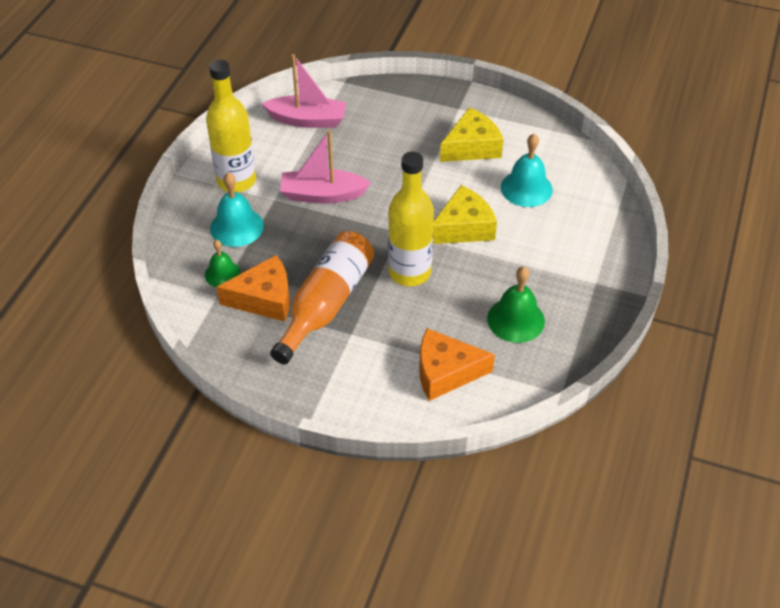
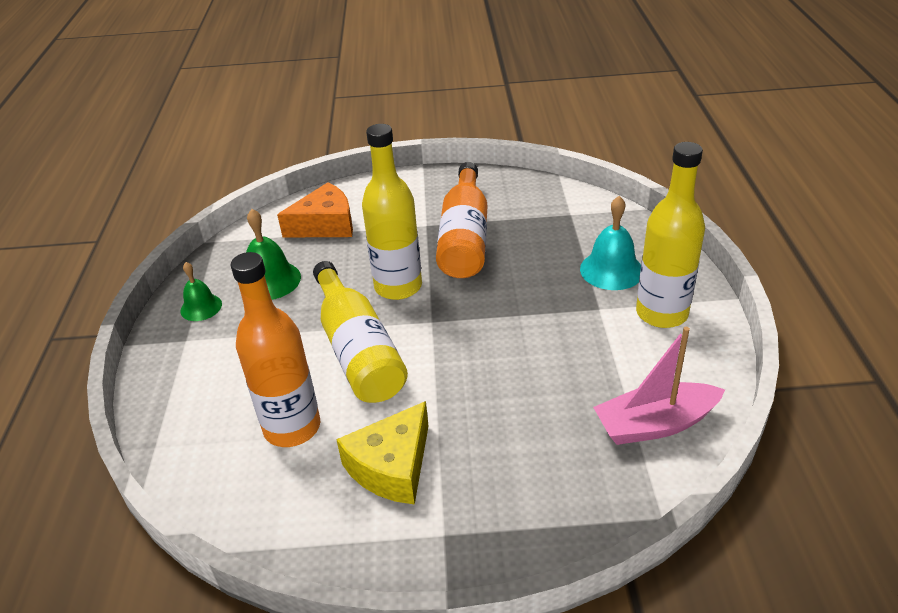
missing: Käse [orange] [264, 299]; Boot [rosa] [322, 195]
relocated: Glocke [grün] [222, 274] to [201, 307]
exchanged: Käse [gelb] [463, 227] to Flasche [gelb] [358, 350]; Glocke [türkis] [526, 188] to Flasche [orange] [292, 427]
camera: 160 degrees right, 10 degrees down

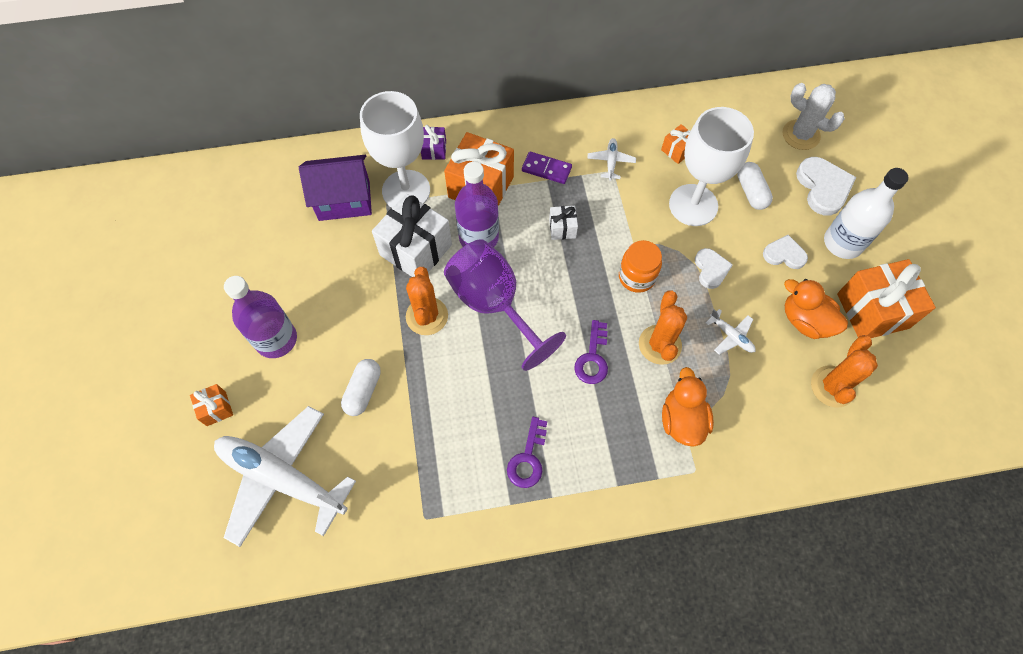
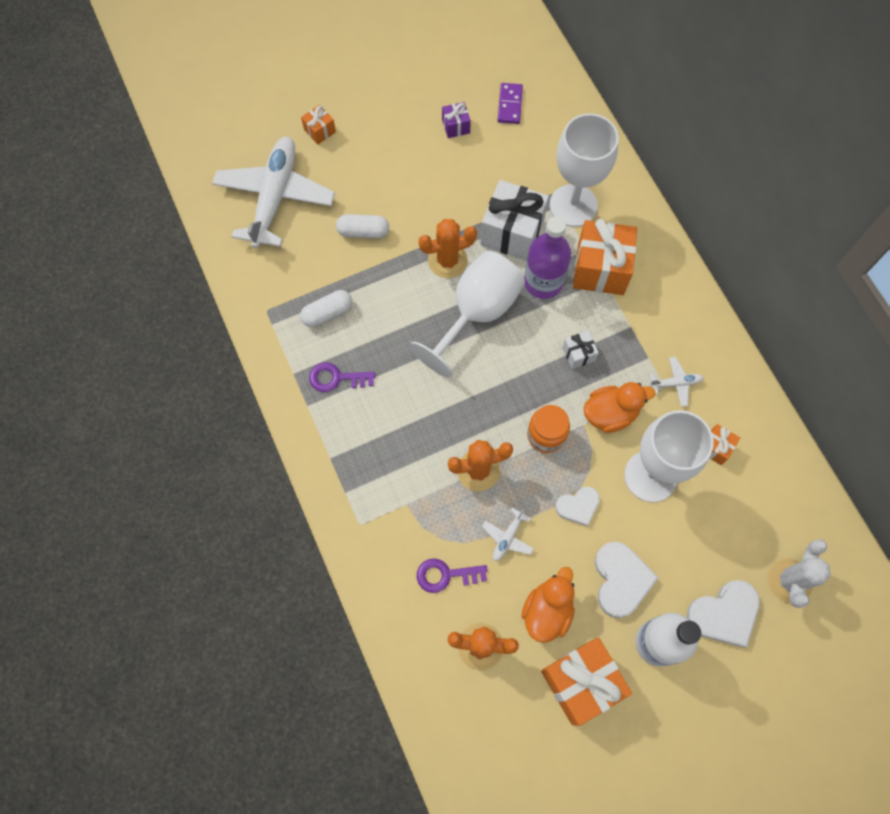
missing: Flasche [lila] [276, 339]; Haus [lila] [344, 200]
relocated: Geschenk [lila] [434, 150] to [456, 126]; Dominostein [lila] [546, 169] to [509, 105]; Schlüssel [lila] [592, 358] to [445, 575]; Ente [orange] [682, 420] to [610, 414]; Kapsel [weiß] [751, 192] to [327, 313]
colour: Kelch [lila] [494, 304] to Kelch [weiß] [476, 313]
size: Herz [weiß] [784, 254] = [621, 580] x1.59
camera: 75 degrees right, 5 degrees up

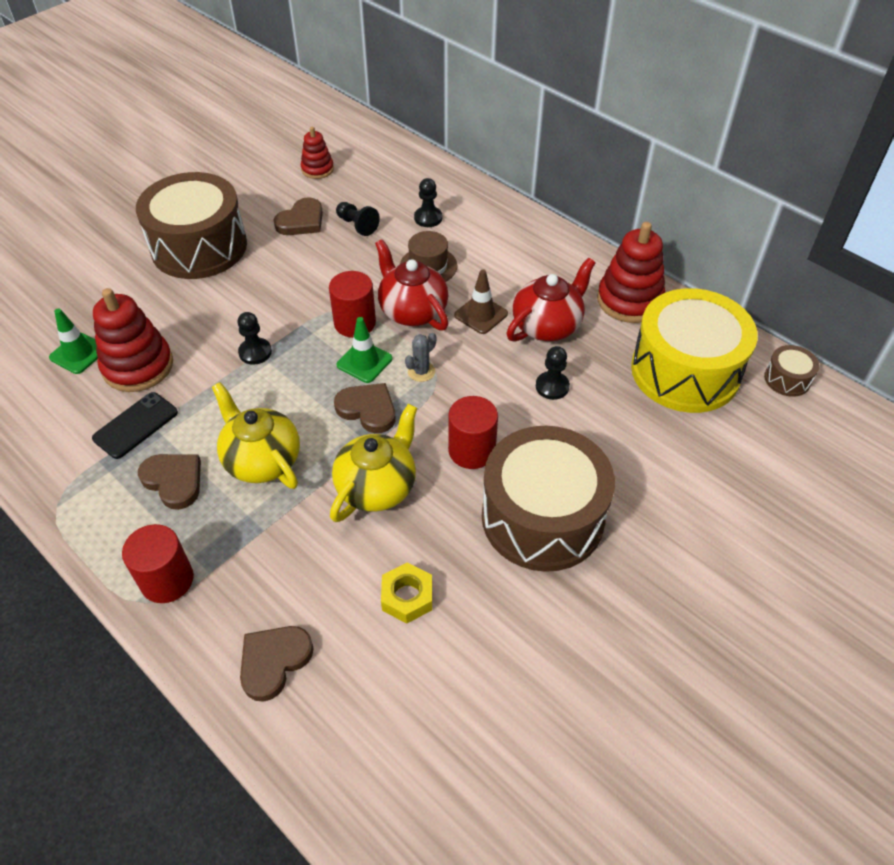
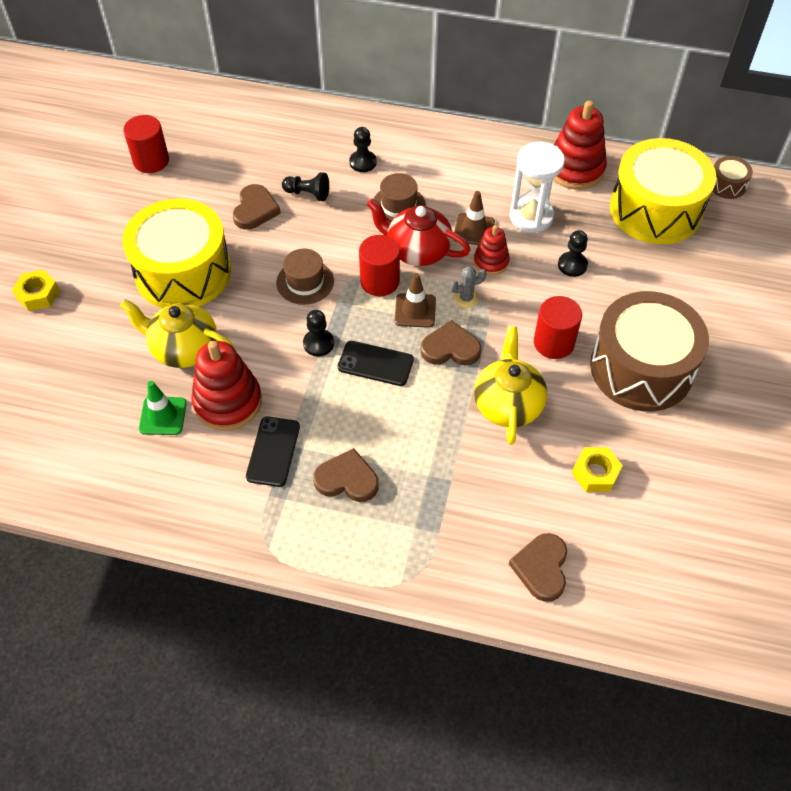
appeared: Sechskantmutter [gelb] [38, 294]; Hut [braun] [305, 282]; Handy [schwarz] [375, 363]
relocated: Vollzylinder [rot] [167, 580] to [151, 161]; Teekanne [gelb] [261, 460] to [183, 348]; Stapelspielzeug [rot] [317, 169] to [491, 262]
exchanged: Teekanne [rot] [547, 325] to Sanduhr [weiß] [531, 216]
colour: Trommel [braun] [199, 247] to Trommel [gelb] [183, 272]; Leitkegel [grün] [364, 362] to Leitkegel [braun] [415, 310]
spun: Kaktus [grau] [421, 371] = [466, 298] 60 degrees clockwise
camera: 30 degrees left, 5 degrees up

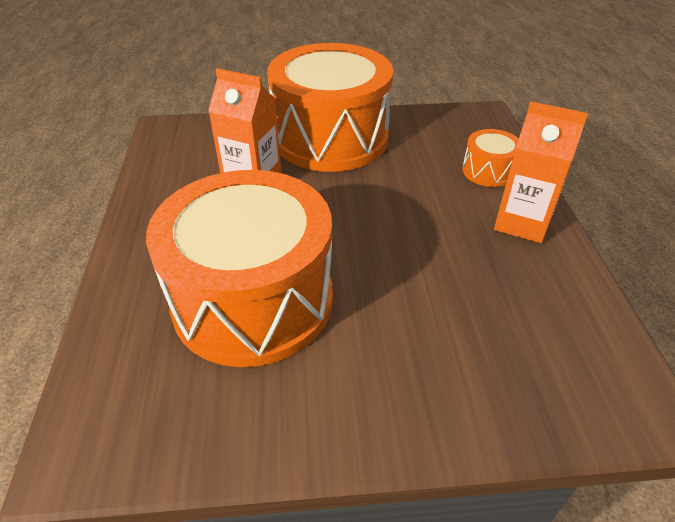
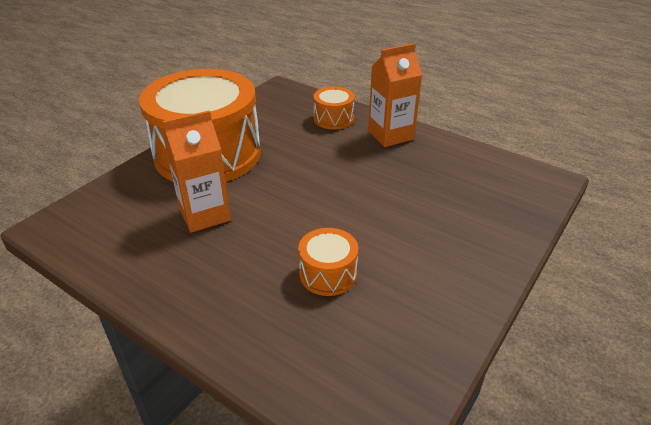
size: Trommel [orange] [253, 300] = [328, 274] x0.42
camera: 50 degrees left, 5 degrees down

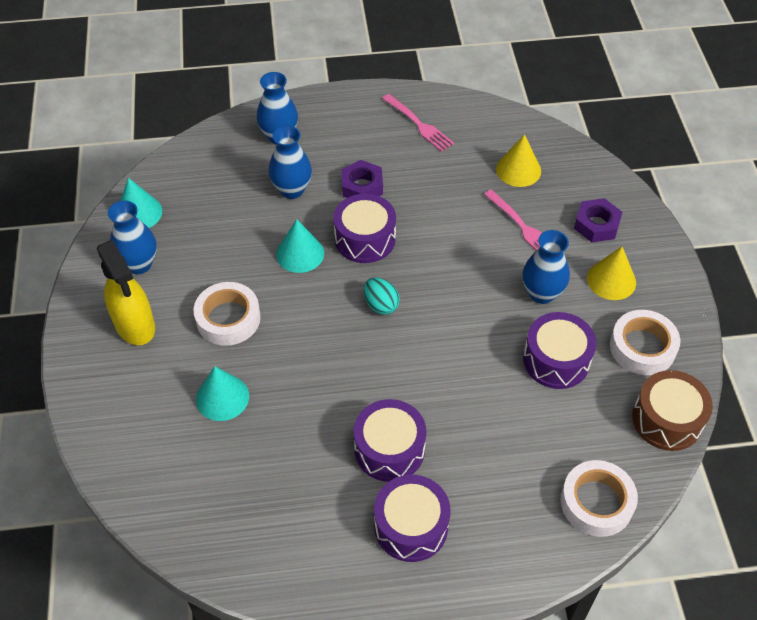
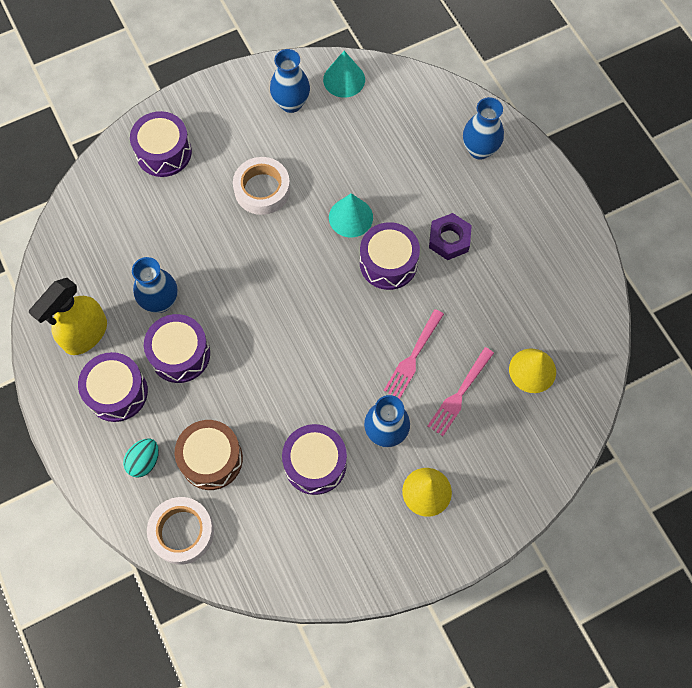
missing: Kegel [türkis] [222, 397]; Sechskantmutter [lila] [596, 225]; Klebeband [weiß] [642, 347]
appeared: Trommel [lila] [163, 152]
relocated: Sprühflasche [gelb] [135, 325] to [85, 334]; Vase [blau] [292, 190] to [160, 301]; Ei [türkis] [381, 305] to [144, 461]; Gabel [rosa] [419, 124] to [413, 357]; Trommel [braun] [667, 419] to [211, 459]
camera: 70 degrees right, 15 degrees up

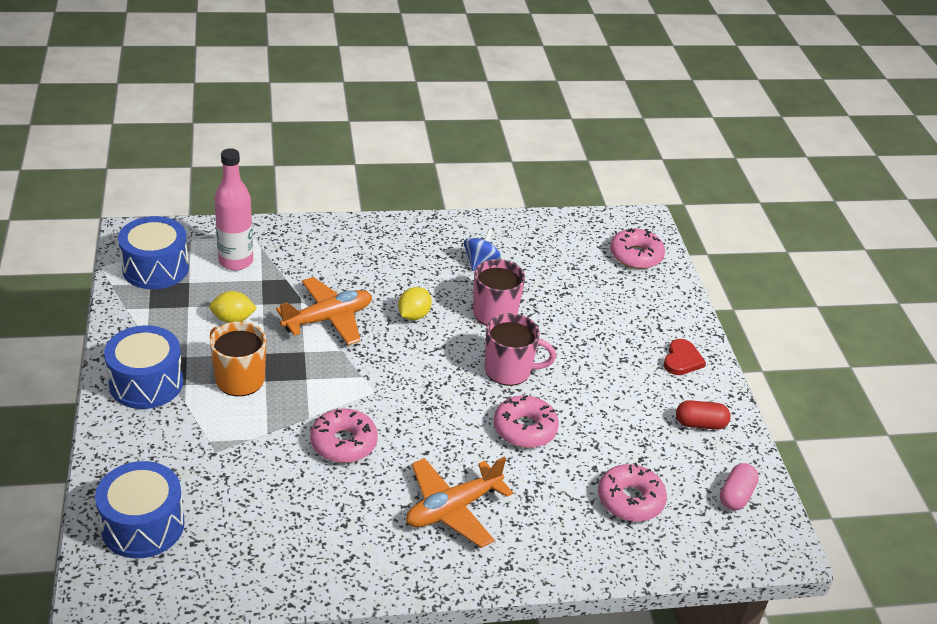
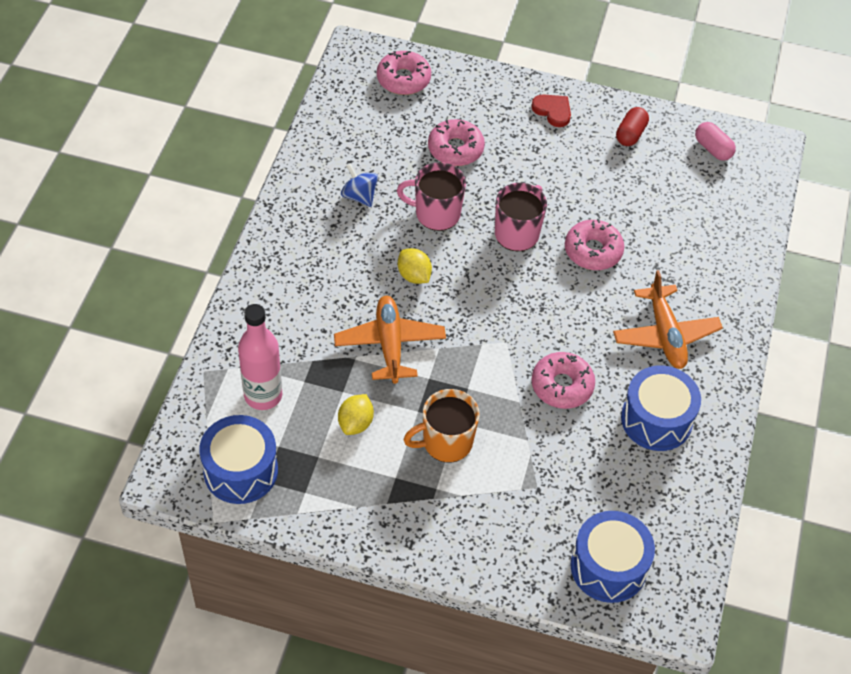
relocated: Trommel [blau] [146, 383] to [656, 420]; Donut [rosa] [630, 500] to [455, 149]
camera: 65 degrees left, 15 degrees up

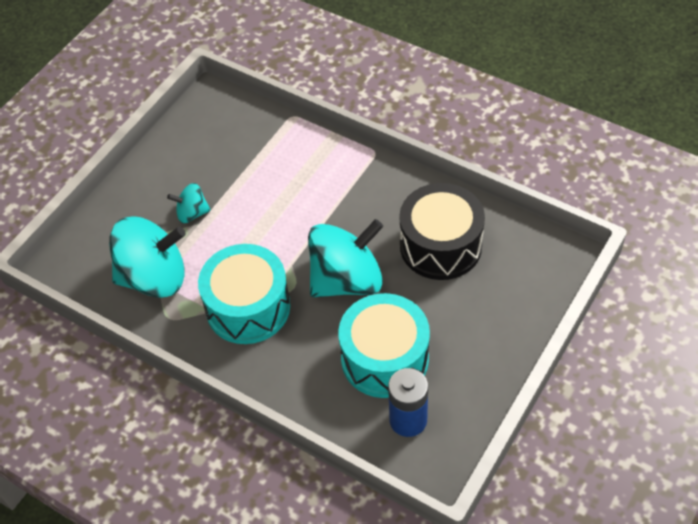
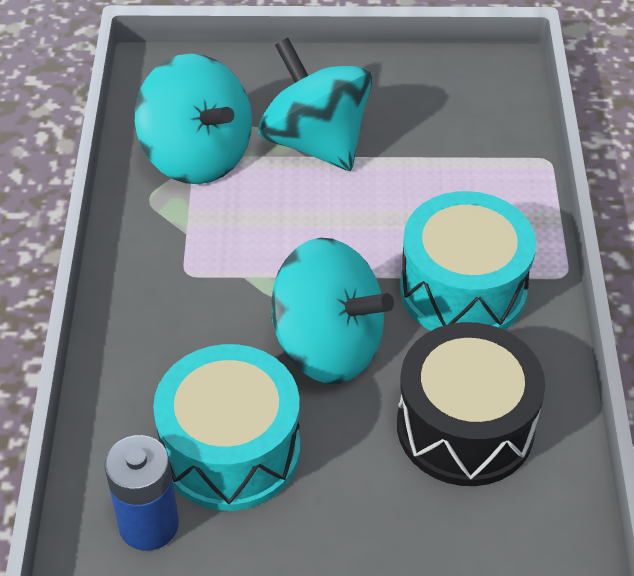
relocated: Trommel [türkis] [248, 307] to [463, 289]
size: Kreisel [türkis] [192, 213] = [315, 142] x2.06
camera: 55 degrees right, 5 degrees down

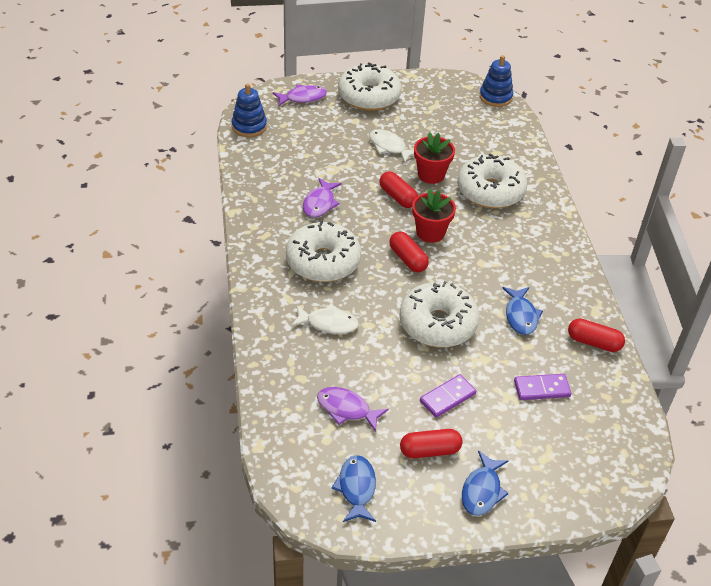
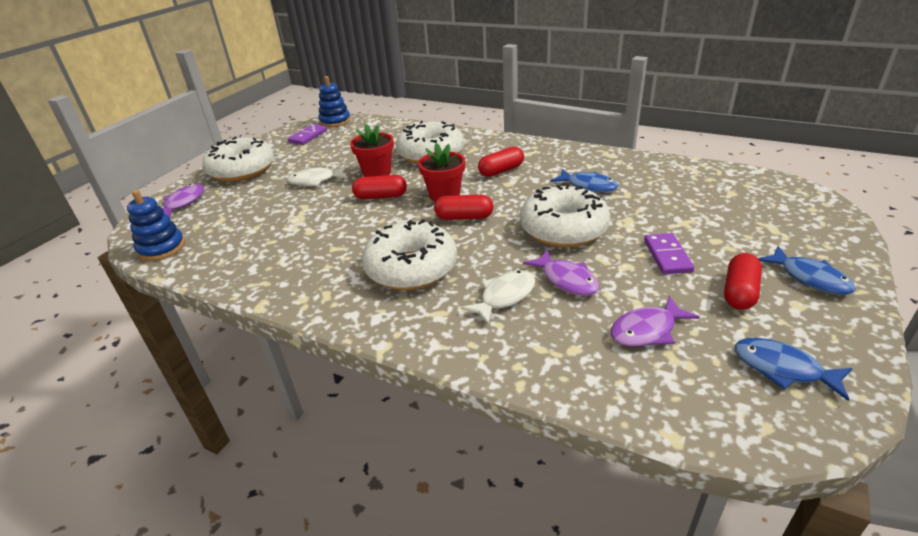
relocated: Fisch [lila] [320, 203] to [566, 280]; Dominostein [lila] [541, 388] to [308, 136]; Kapsel [rot] [594, 342] to [501, 171]
camera: 50 degrees left, 10 degrees down

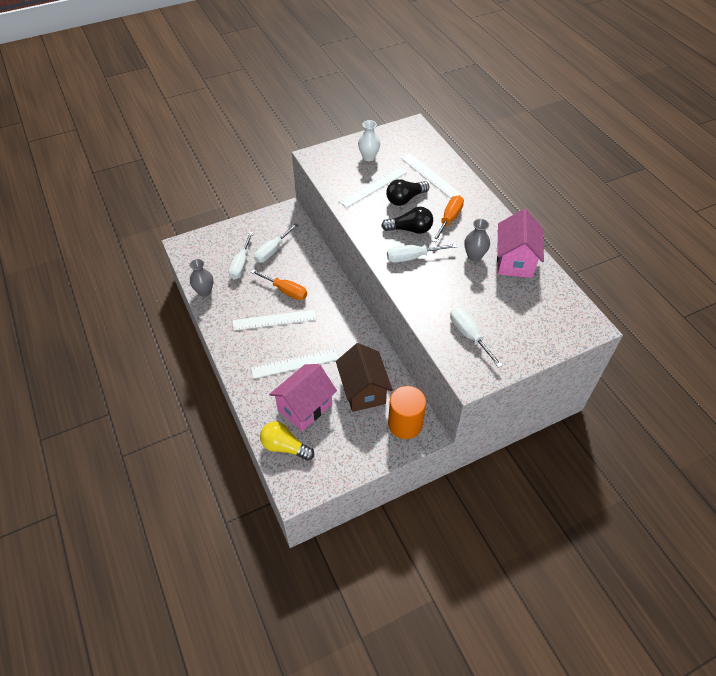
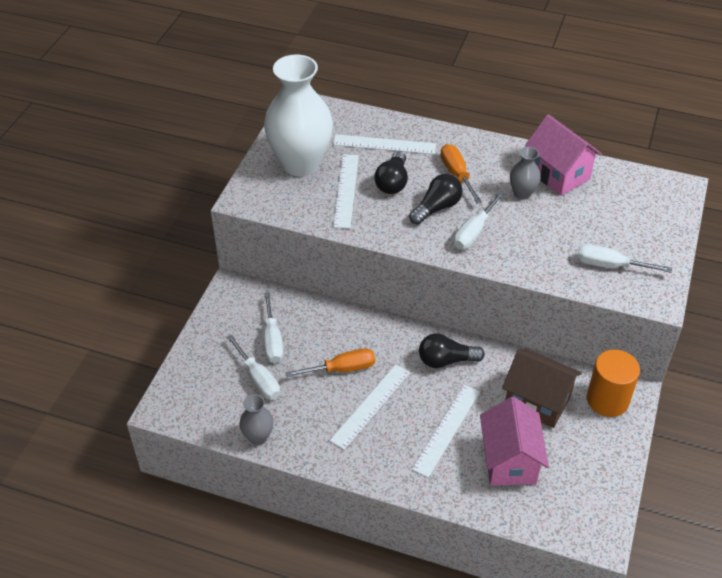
missing: Glühbirne [gelb] [284, 447]
appeared: Glühbirne [schwarz] [446, 360]
size: Vase [weiß] [368, 157] = [300, 164] x2.25
camera: 45 degrees left, 5 degrees down

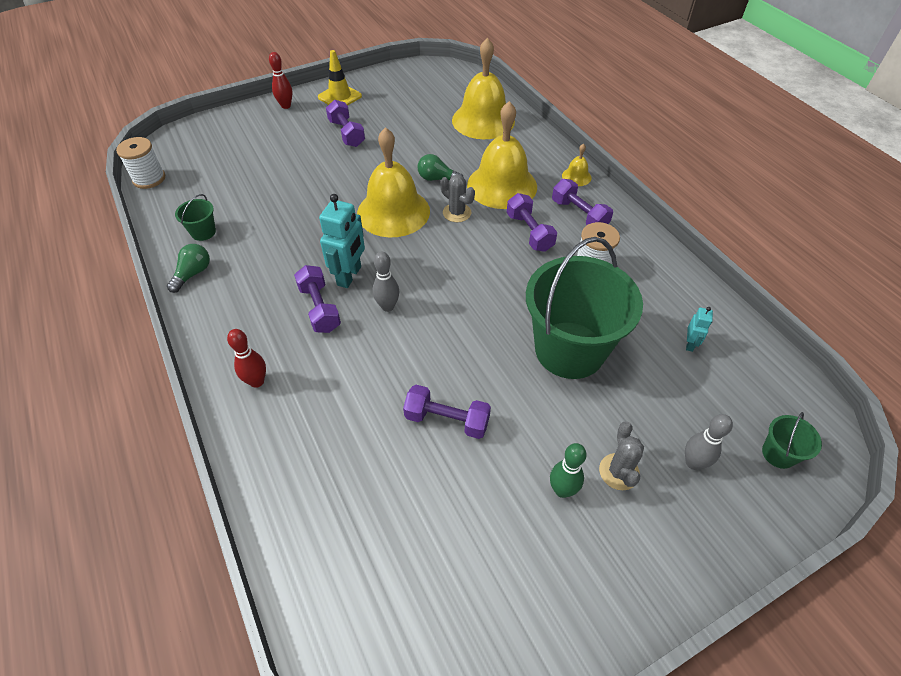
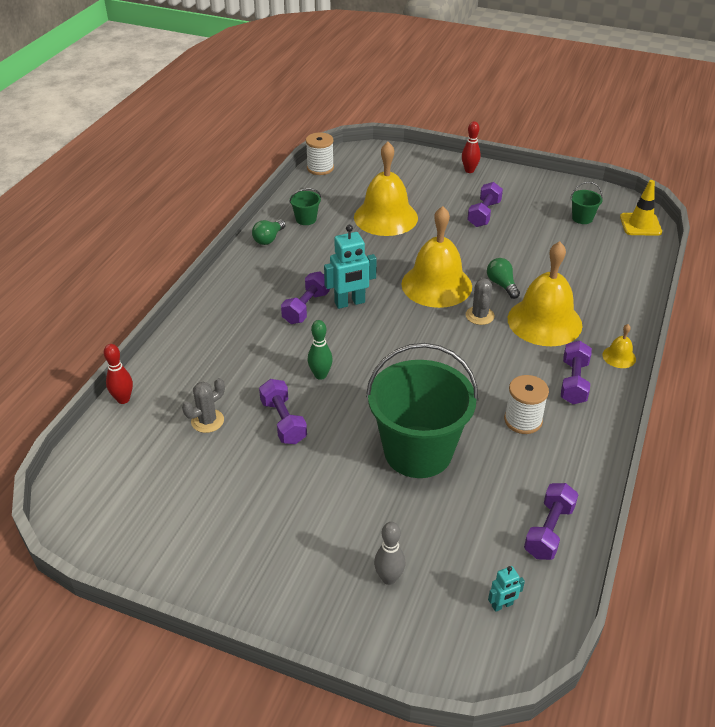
missing: Bowlingkegel [grau] [387, 306]
relocated: Bowlingkegel [rot] [257, 381] to [123, 399]; Leitkegel [gelb] [339, 97] to [640, 224]; Glocke [gelb] [483, 120] to [385, 217]; Hantel [lila] [529, 232] to [549, 531]; Bowlingkegel [grün] [562, 490] to [320, 375]; Kaktus [grau] [619, 472] to [207, 421]; Roboter [türkis] [690, 344] to [502, 605]; Eimer [grün] [778, 454] to [582, 218]
spun: Glühbirne [grün] [193, 274] = [268, 239] 135 degrees clockwise
camera: 50 degrees right, 10 degrees down

